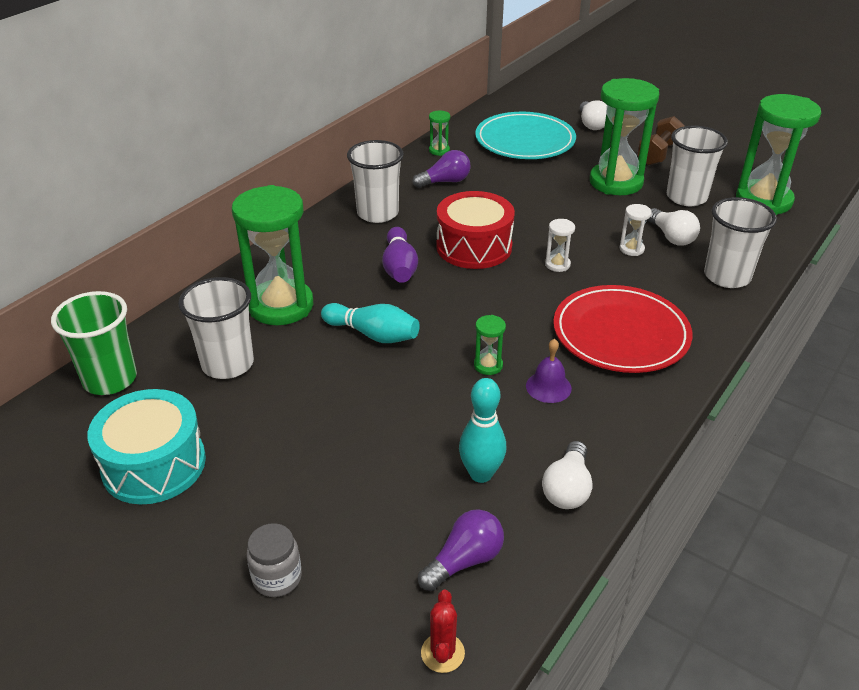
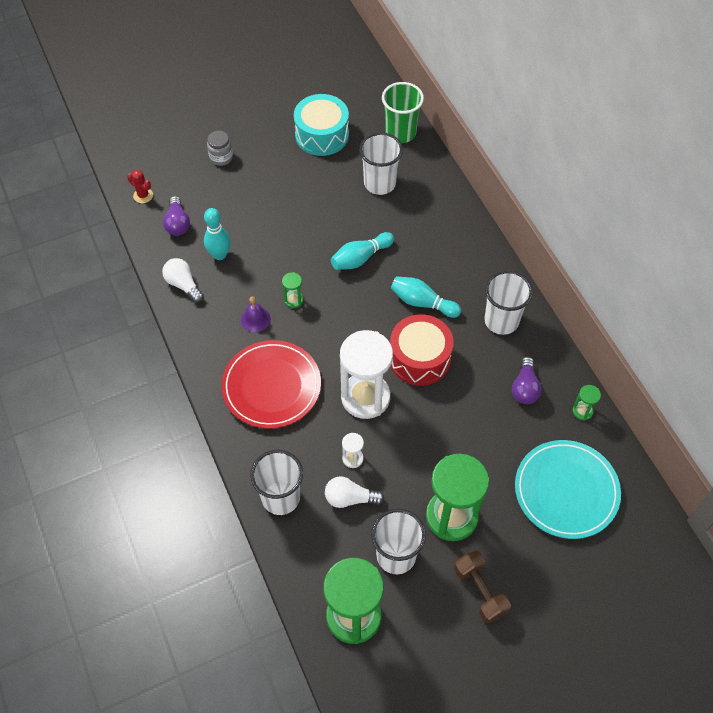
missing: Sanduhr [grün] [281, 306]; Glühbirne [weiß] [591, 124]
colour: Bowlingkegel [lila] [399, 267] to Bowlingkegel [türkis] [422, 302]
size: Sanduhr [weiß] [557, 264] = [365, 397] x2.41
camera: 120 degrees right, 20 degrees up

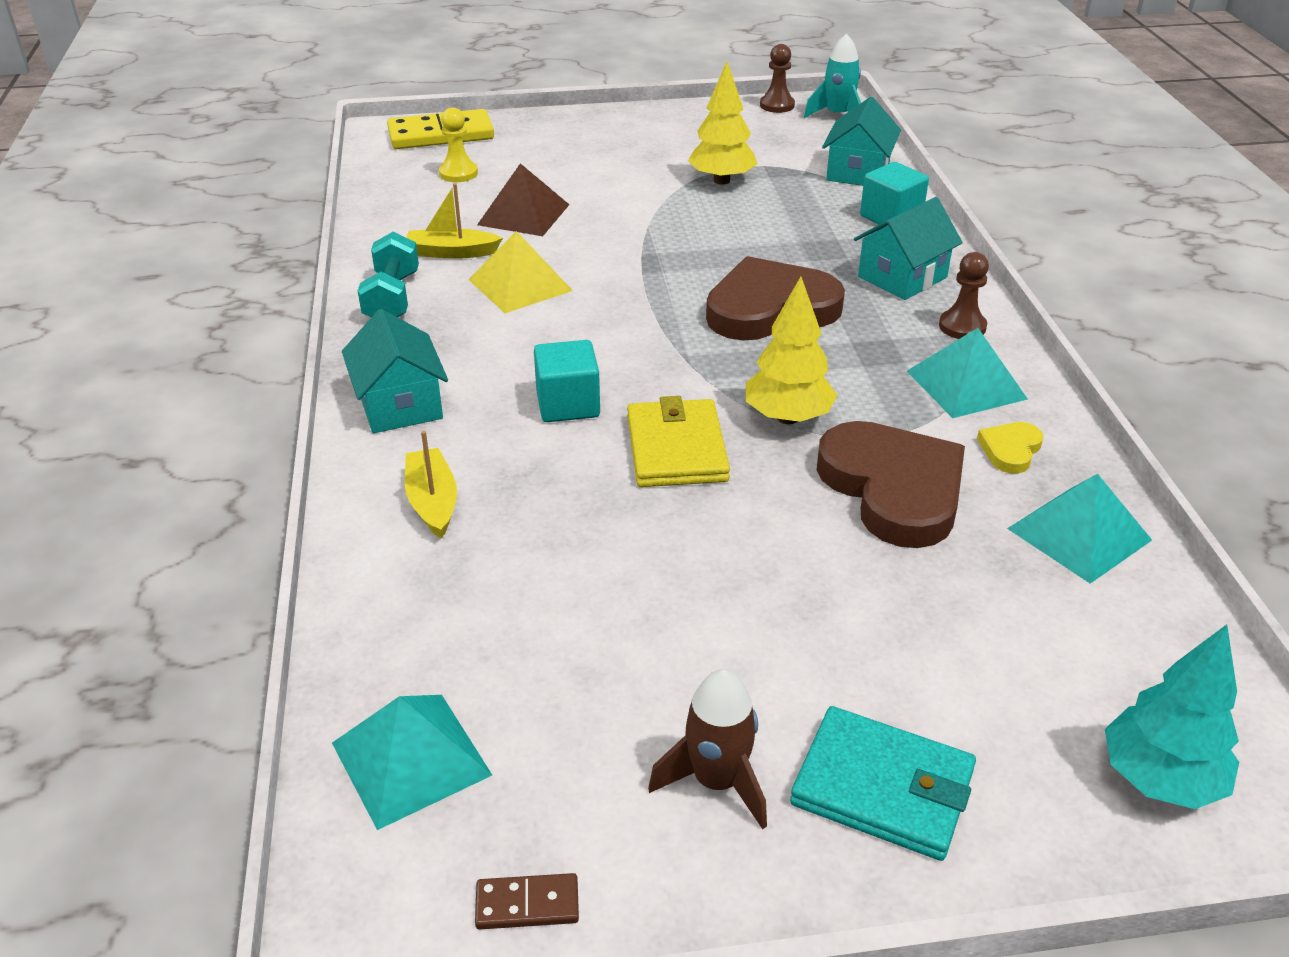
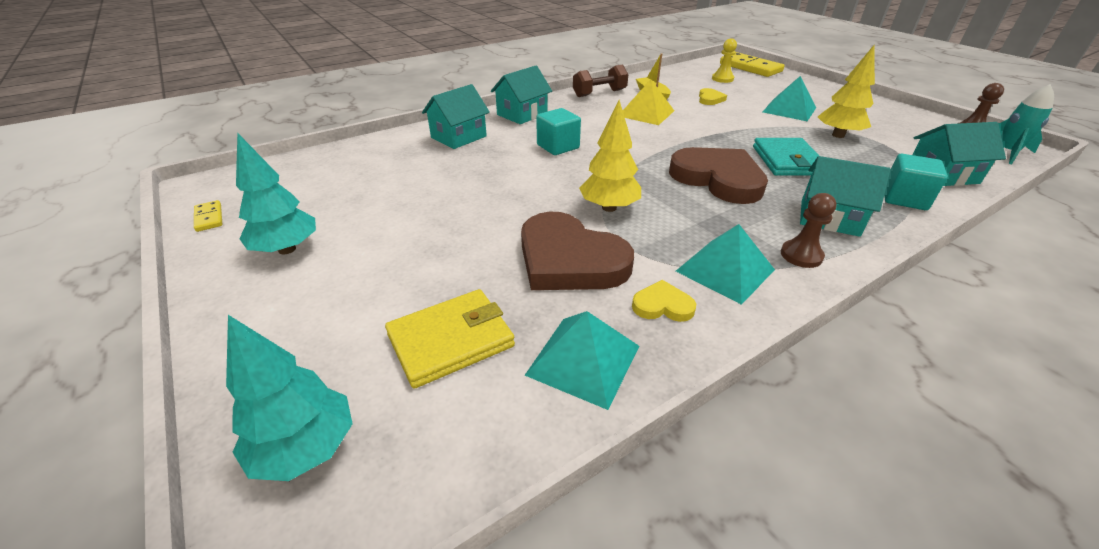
relocated: Pyramide [türkis] [411, 758] to [789, 109]; Geldbörse [gelb] [676, 448] to [451, 340]; Geldbörse [türkis] [883, 788] to [787, 161]
exchanged: Boot [gelb] [432, 502] to Haus [türkis] [458, 137]; Pyramide [braun] [523, 214] to Herz [gelb] [710, 99]; Rakete [braun] [717, 781] to Baum [türkis] [287, 249]
colour: Hantel [türkis] [392, 298] to Hantel [braun] [599, 93]; Dominostein [braun] [527, 904] to Dominostein [gelb] [209, 218]
spun: Herz [braun] [893, 489] = [569, 260] 90 degrees clockwise
camera: 65 degrees right, 0 degrees up

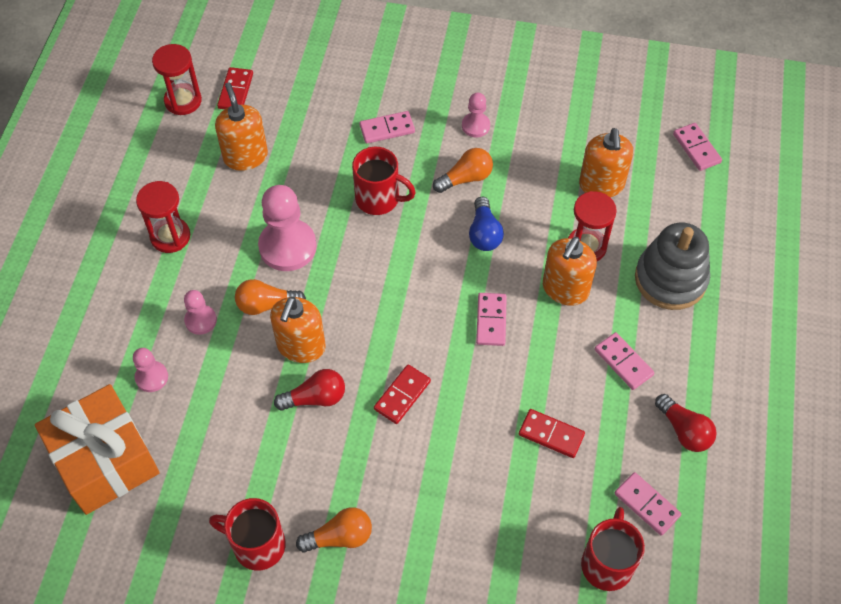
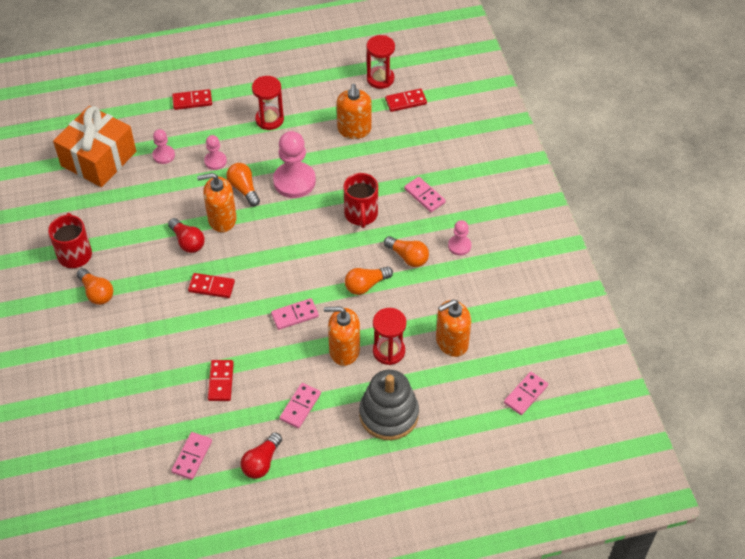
missing: Tasse [rot] [607, 563]
appeared: Dominostein [rot] [192, 101]
colour: Glühbirne [blau] [484, 233] to Glühbirne [orange] [366, 285]
spun: Seifenspender [orange] [245, 156] = [354, 130] 135 degrees clockwise
camera: 65 degrees right, 5 degrees down

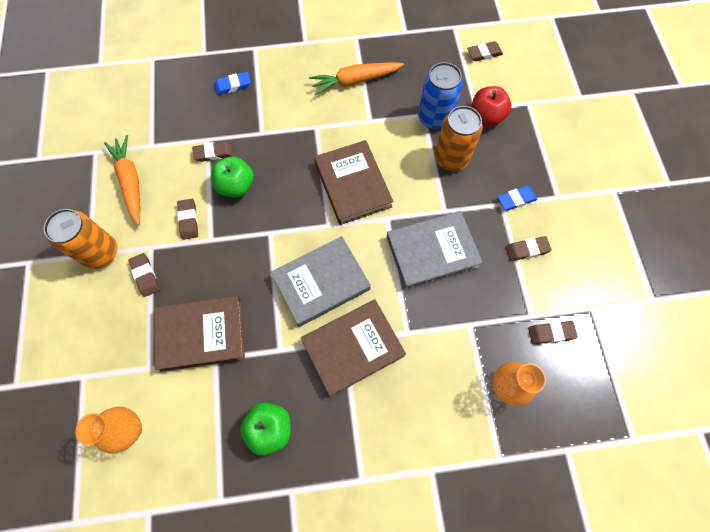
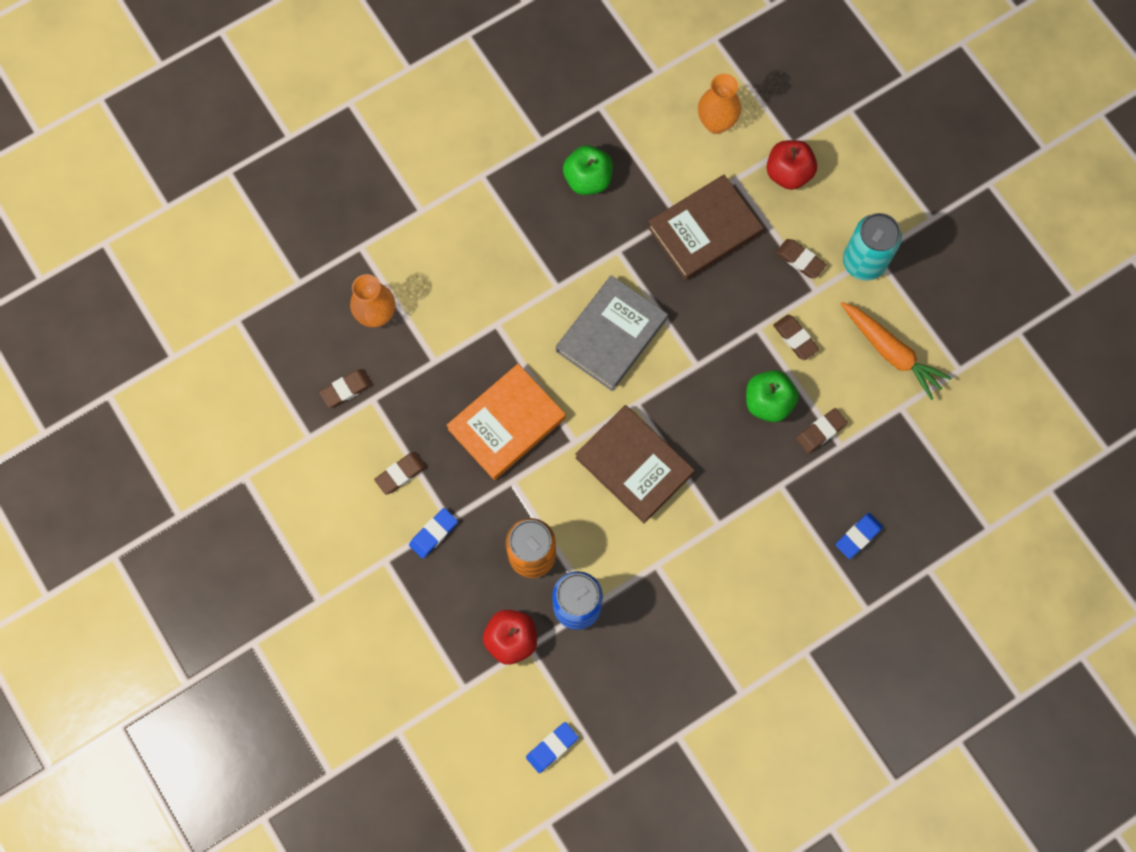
missing: Buch [braun] [353, 348]; Karotte [orange] [355, 81]
appeared: Apfel [rot] [788, 173]
colour: Dose [orange] [101, 253] to Dose [türkis] [864, 262]; Buch [grau] [432, 252] to Buch [orange] [506, 423]; Radiergummi [braun] [484, 53] to Radiergummi [blau] [552, 747]
camera: 155 degrees right, 5 degrees up

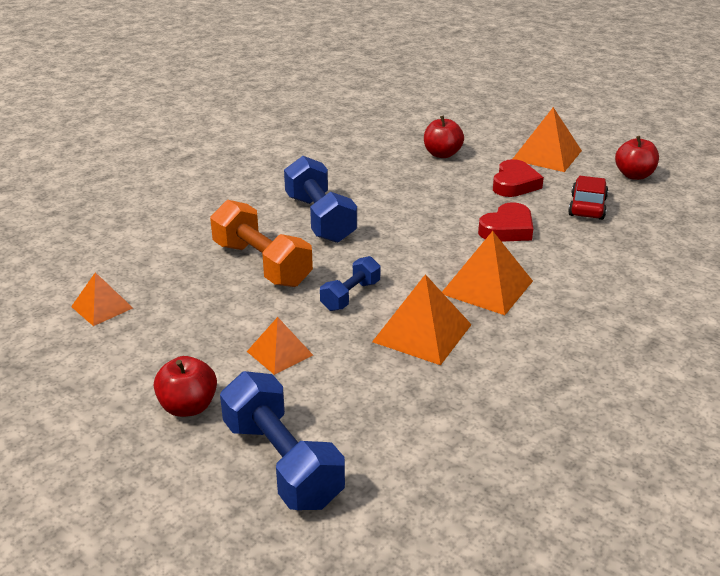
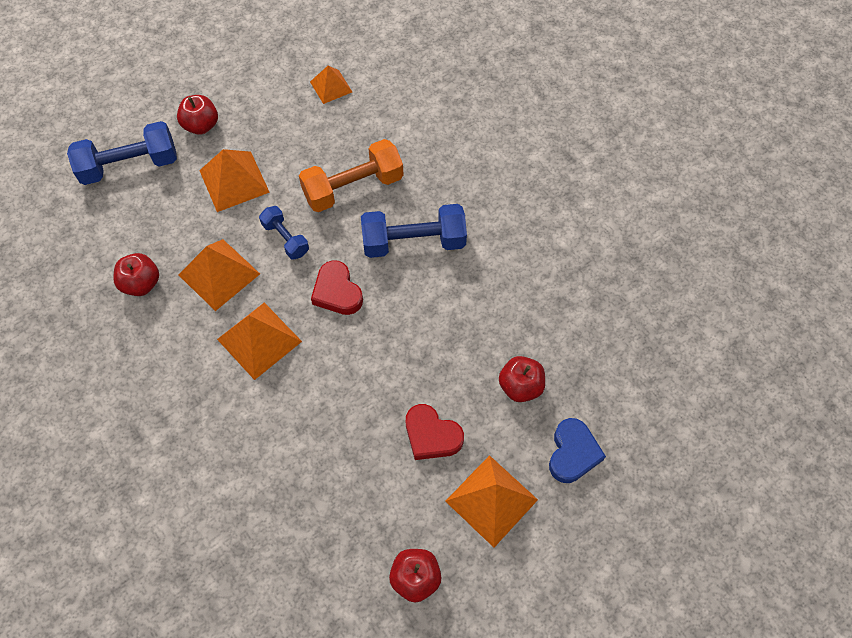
missing: Auto [rot] [587, 207]
appeared: Apfel [rot] [141, 284]; Herz [blau] [572, 453]
relocated: Herz [rot] [507, 229] to [337, 292]
size: Pyramide [orange] [280, 353] = [234, 181] x1.61
camera: 105 degrees right, 30 degrees up

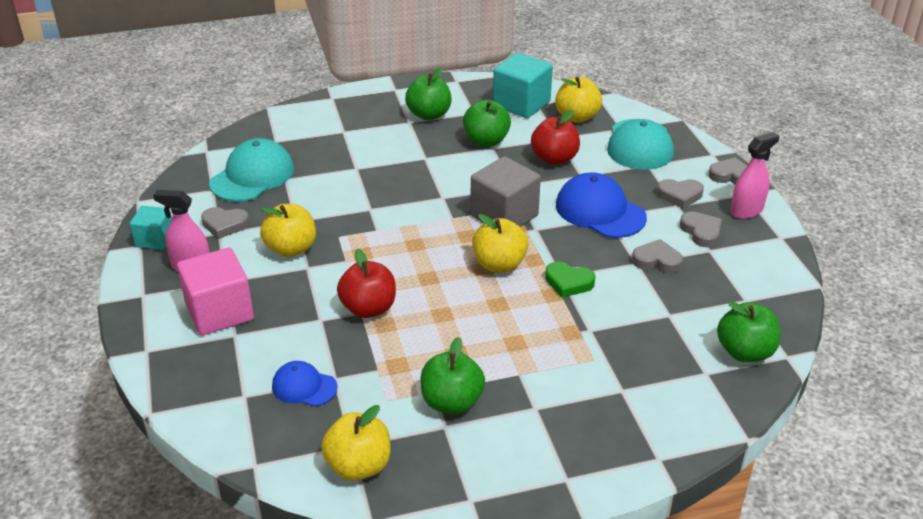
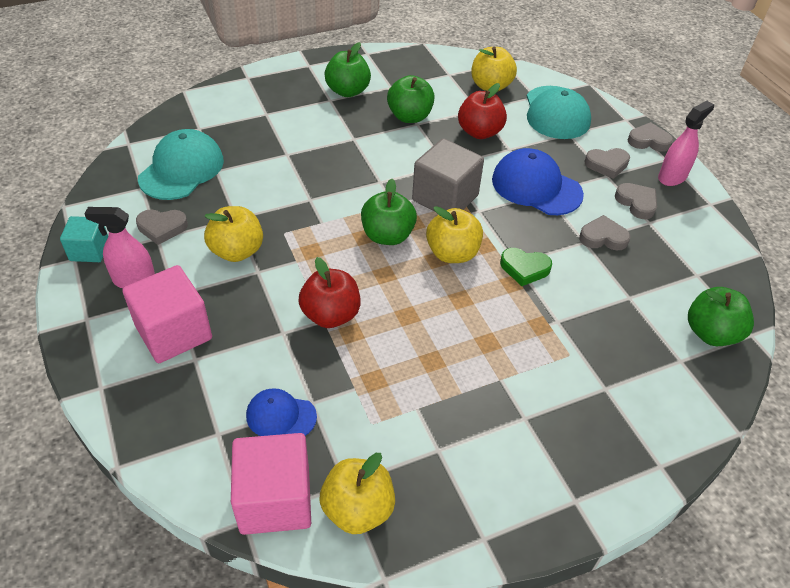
missing: Kubus [türkis] [521, 104]
appeared: Kubus [rosa] [275, 500]
relocated: Apfel [grün] [452, 402] to [387, 236]
camera: 10 degrees left, 10 degrees up

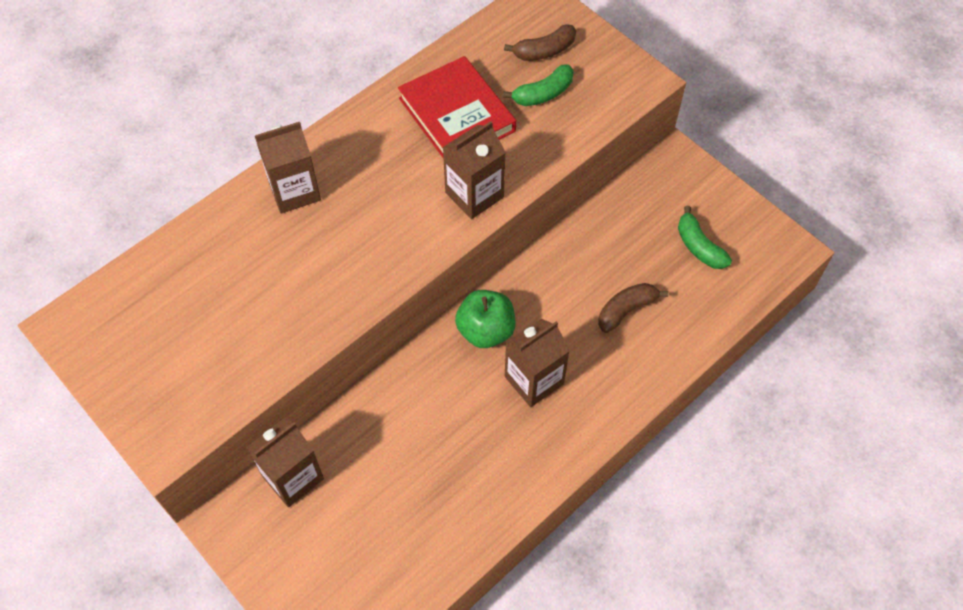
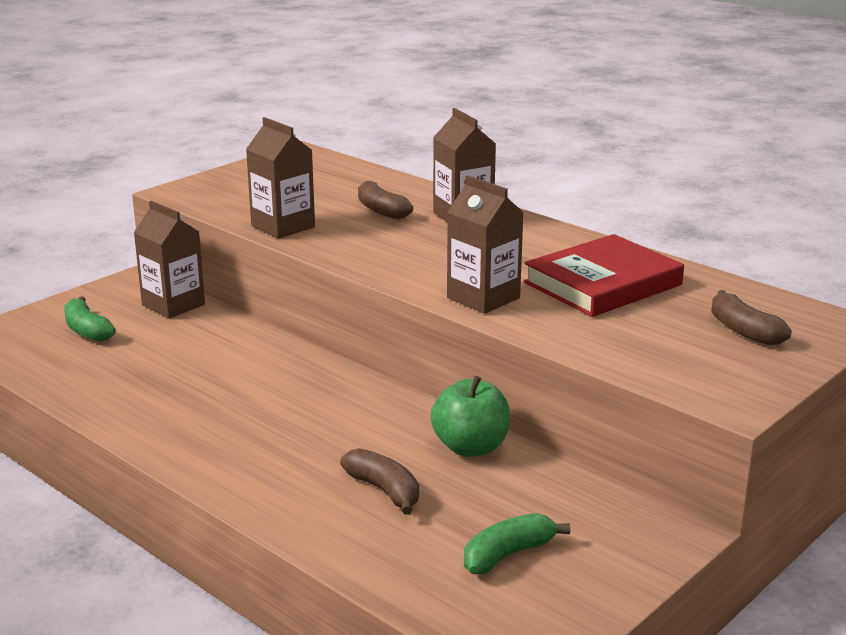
appeared: Banane [braun] [381, 210]
relocated: Apfel [grün] [486, 330] to [470, 447]; Banane [grün] [543, 94] to [87, 330]; Getränkekarton [braun] [534, 380] to [283, 226]
camera: 85 degrees right, 35 degrees down

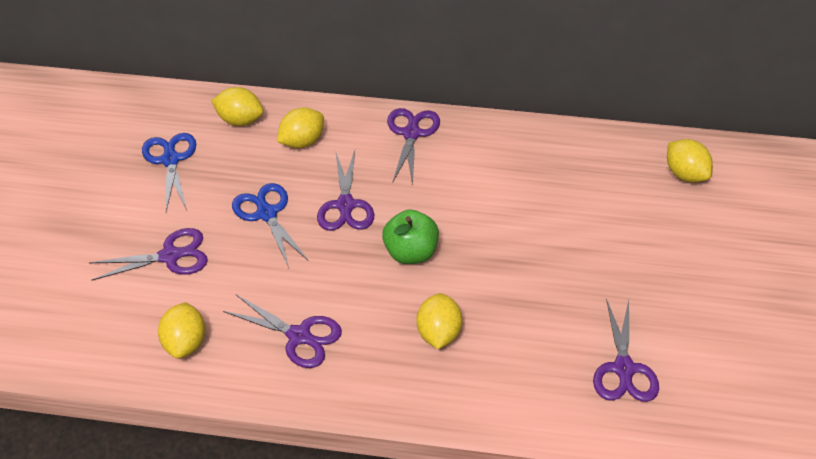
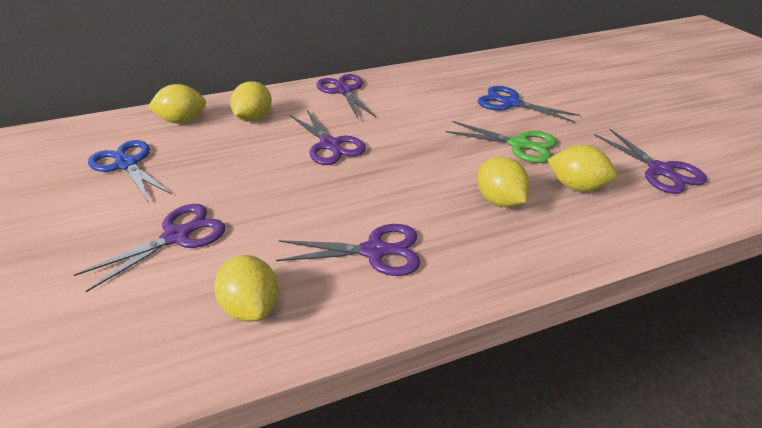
missing: Apfel [grün] [411, 253]
appeared: Schere [grün] [519, 145]
relocated: Schere [blau] [266, 214] to [510, 103]; Zitrone [gelb] [685, 174] to [576, 187]
camera: 30 degrees left, 10 degrees down

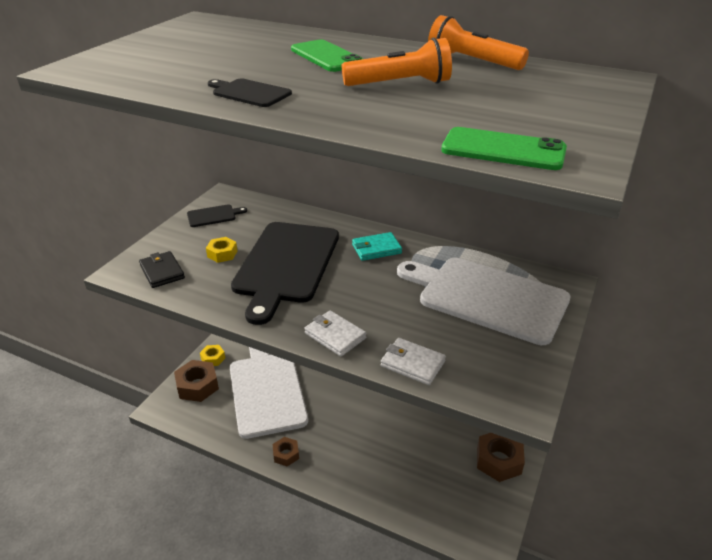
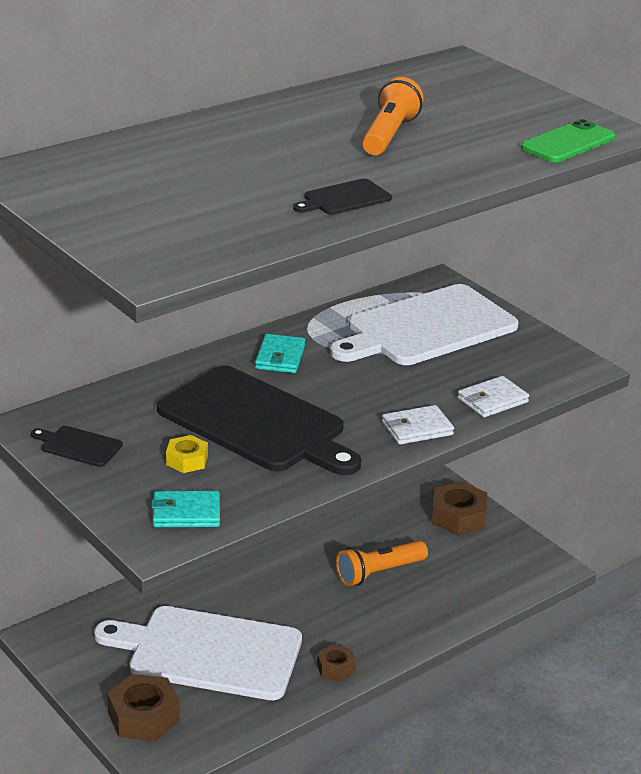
missing: Sechskantmutter [gelb] [213, 358]; Handy [grün] [326, 57]
relocated: Taschenlampe [orange] [472, 62] to [379, 573]
colour: Geldbörse [schwarz] [162, 272] to Geldbörse [türkis] [186, 513]
spun: Schneidebrett [schwarz] [213, 216] = [78, 446] 75 degrees counterclockwise
camera: 65 degrees left, 5 degrees down

